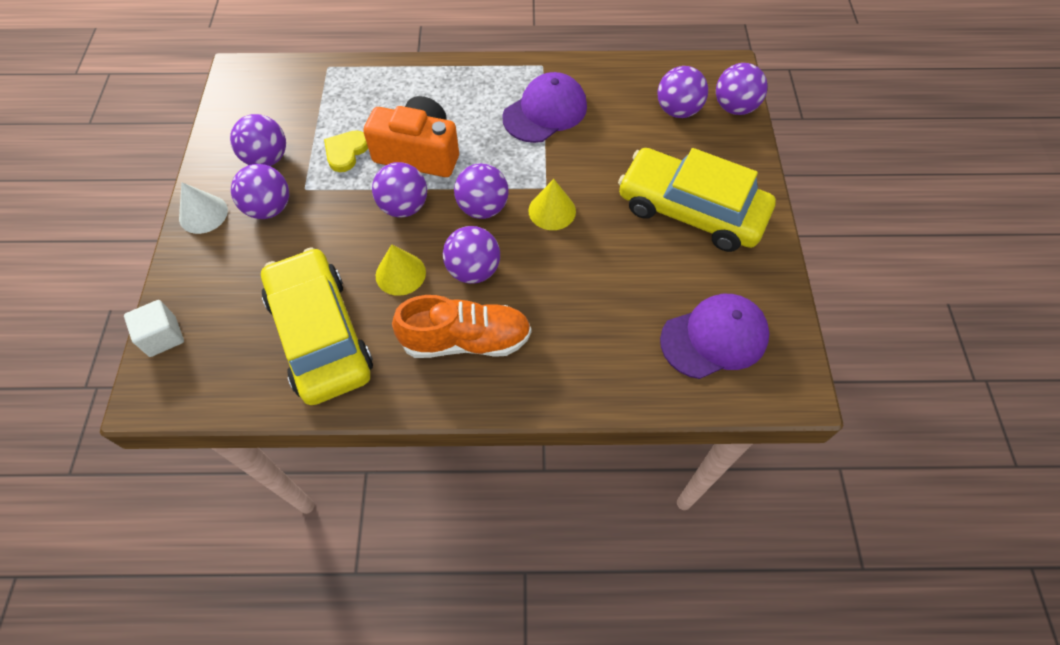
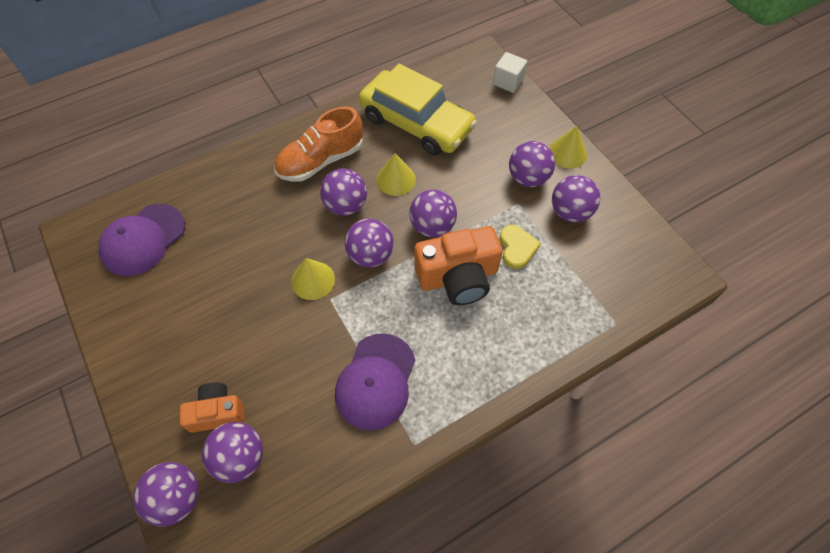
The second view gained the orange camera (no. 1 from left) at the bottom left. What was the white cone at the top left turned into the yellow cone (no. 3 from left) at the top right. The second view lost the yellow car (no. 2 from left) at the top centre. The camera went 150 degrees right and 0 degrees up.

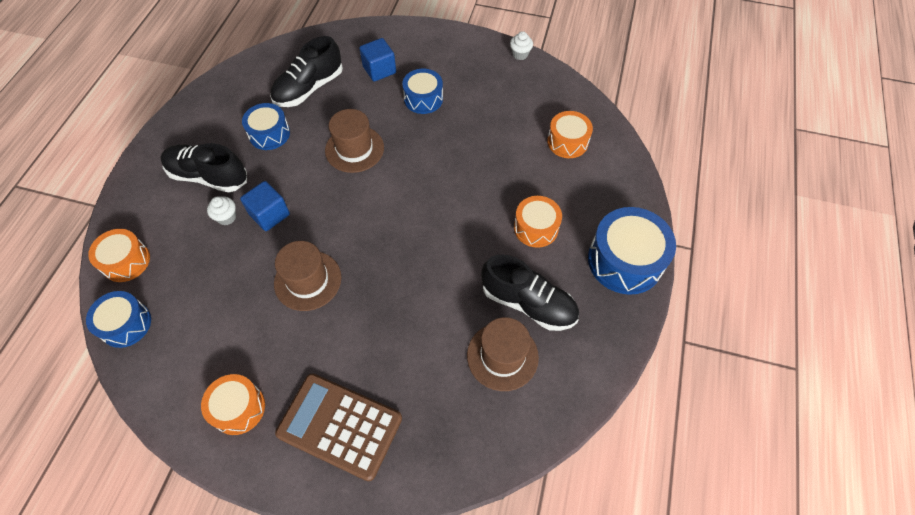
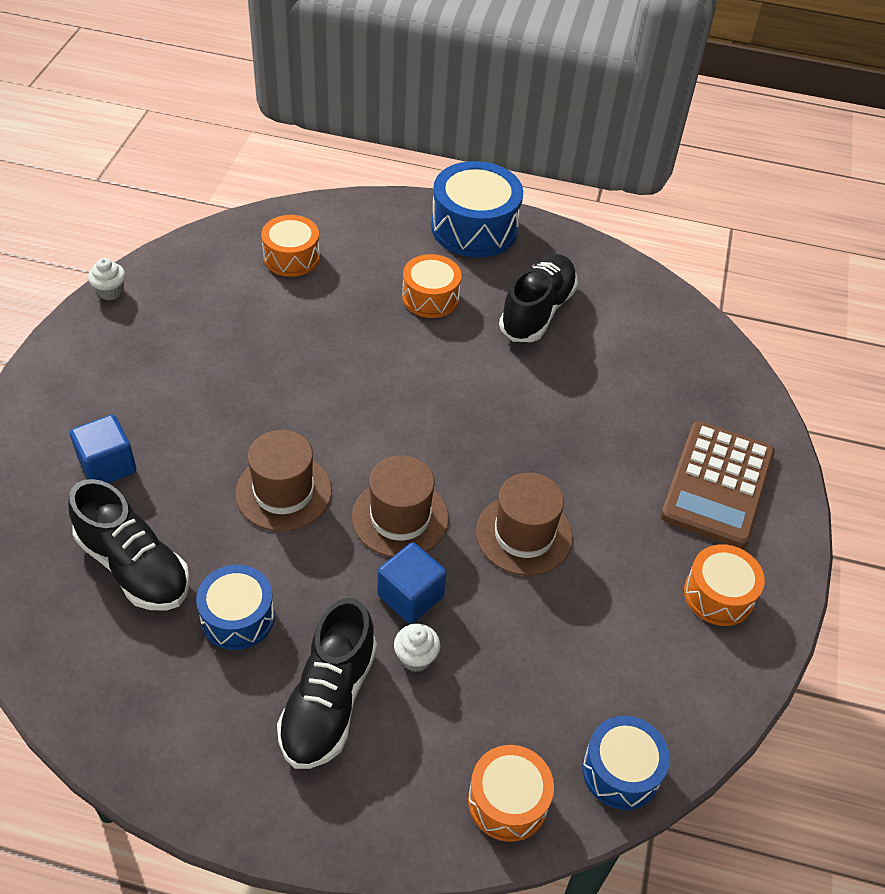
The brown hat (no. 3 from left in the first image) ended up elsewhere, having gone from the bottom centre to the centre. The second view lost the blue drum (no. 3 from left) at the top centre. The camera went 95 degrees left and 10 degrees down.

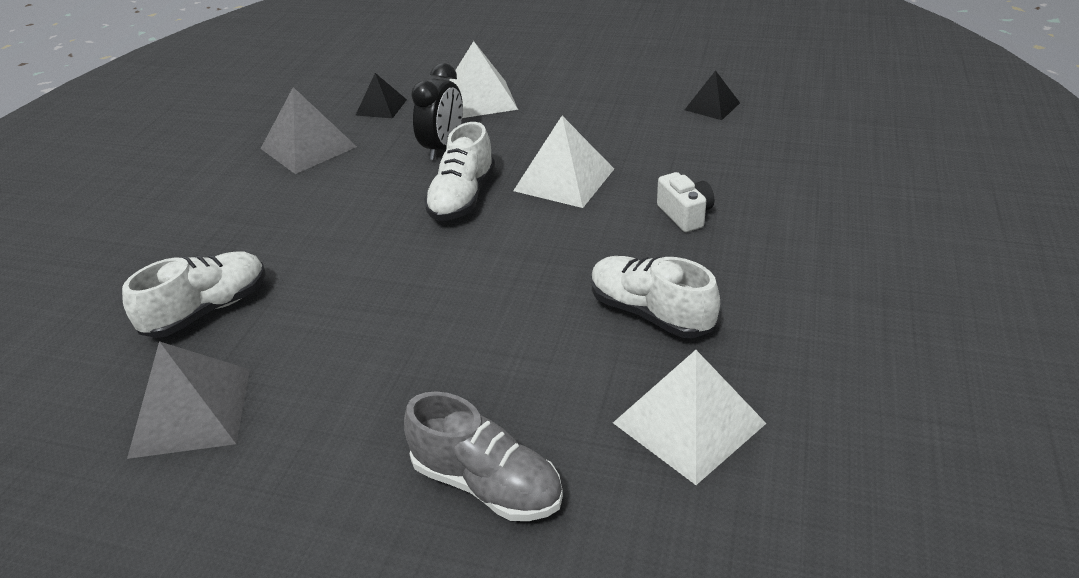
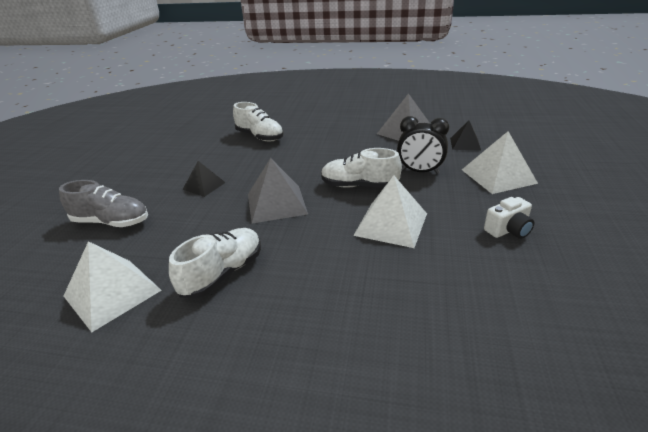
The grey shoe at the bottom centre ended up facing another way, 105 degrees counterclockwise from before. The black pyramid (no. 2 from left in the first image) ended up elsewhere, having gone from the top centre to the middle left. The grey pyramid (no. 1 from left) ended up elsewhere, having gone from the bottom left to the centre. The white camera ended up elsewhere, having gone from the centre to the middle right. The camera went 85 degrees right and 5 degrees down.

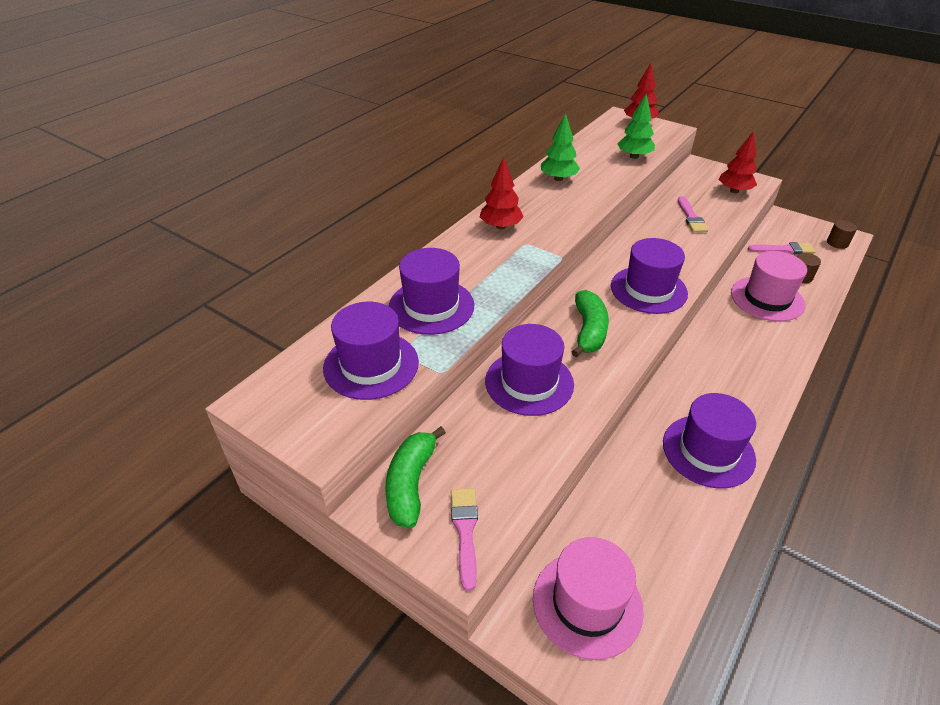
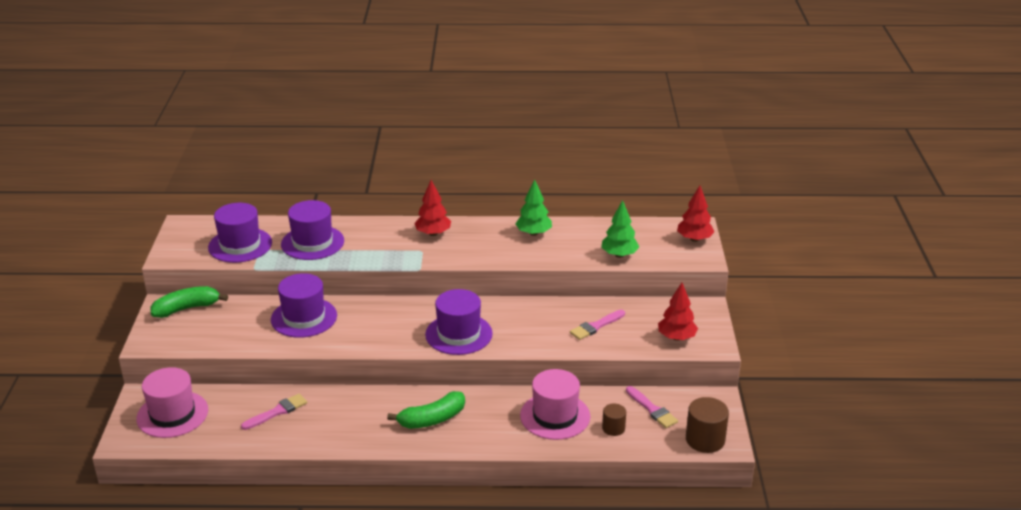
The pink brush (no. 1 from left) ended up elsewhere, having gone from the bottom centre to the bottom left. The green banana (no. 2 from left) ended up elsewhere, having gone from the centre to the bottom centre. The size of the brown cylinder (no. 2 from left) at the top right changed by a factor of 1.69. The second view lost the purple hat (no. 5 from left) at the middle right. The camera went 55 degrees right and 10 degrees down.

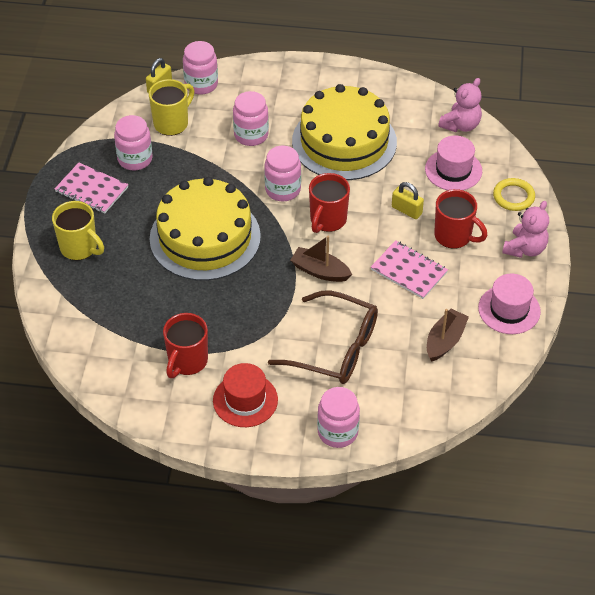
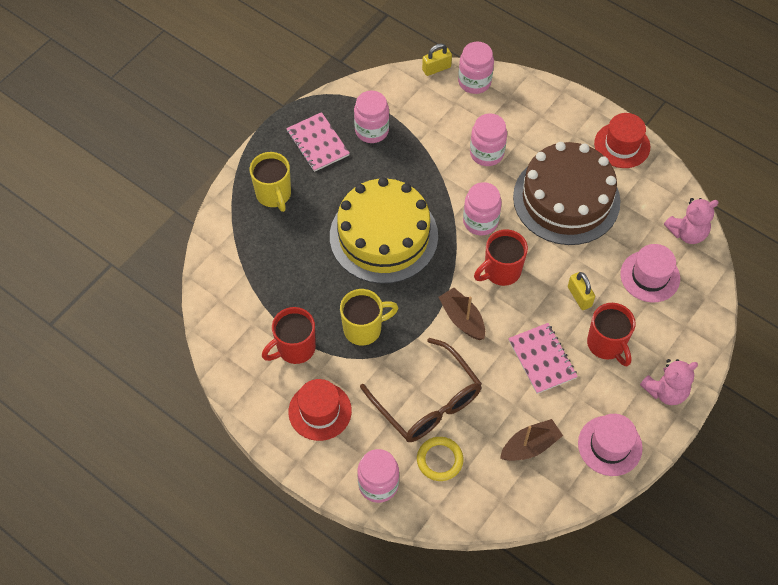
The yellow mug (no. 2 from left) ended up elsewhere, having gone from the top left to the centre. The yellow ring ended up elsewhere, having gone from the top right to the bottom centre. What was the yellow cake (no. 2 from left) at the top centre turned into the brown cake at the top right. The second view gained the red hat (no. 2 from left) at the top right. The camera went 30 degrees right and 10 degrees up.

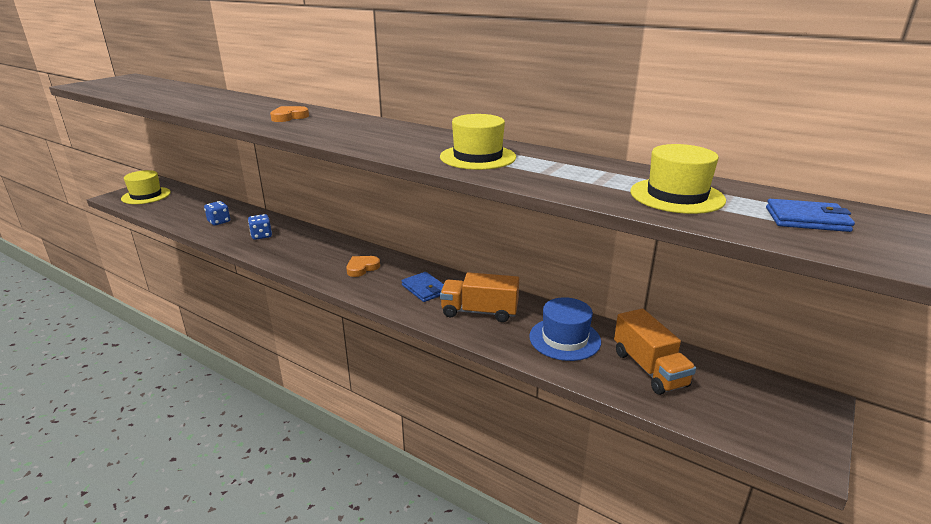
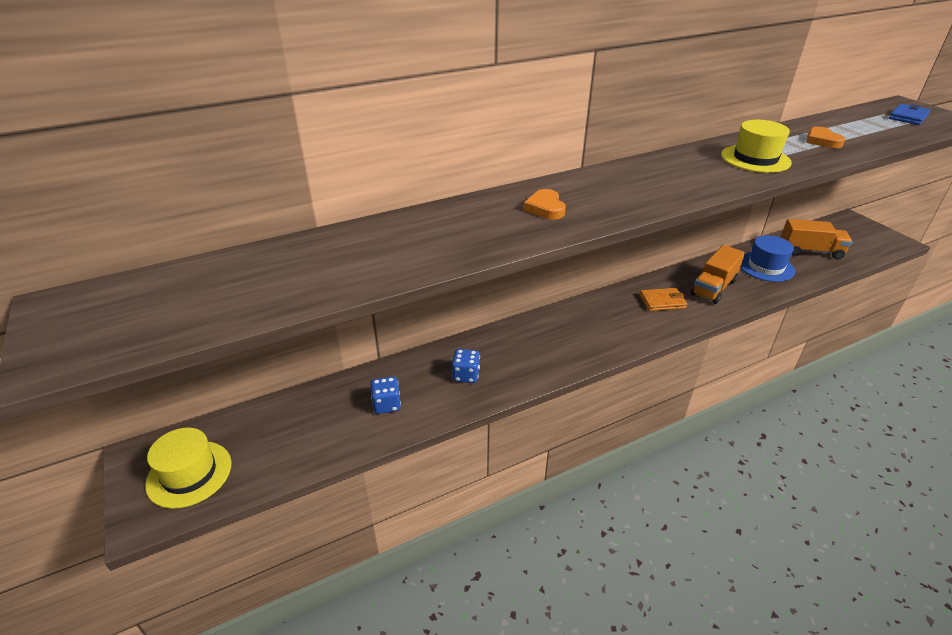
What was the blue wallet (no. 1 from left) at the centre turned into the orange wallet at the middle right. The orange heart (no. 2 from left) ended up elsewhere, having gone from the centre to the top right. The second view lost the yellow hat (no. 3 from left) at the middle right. The camera went 60 degrees left and 10 degrees up.

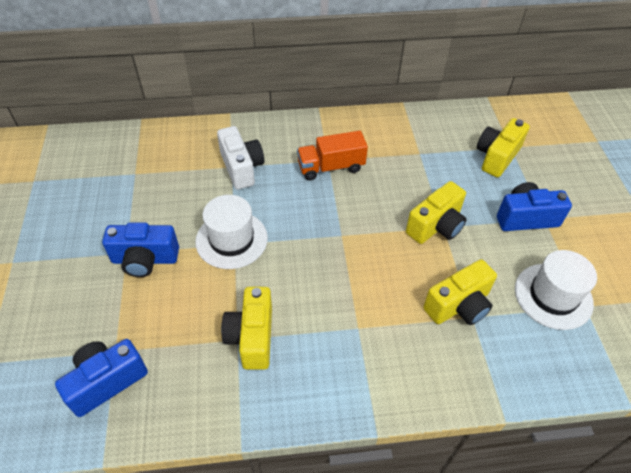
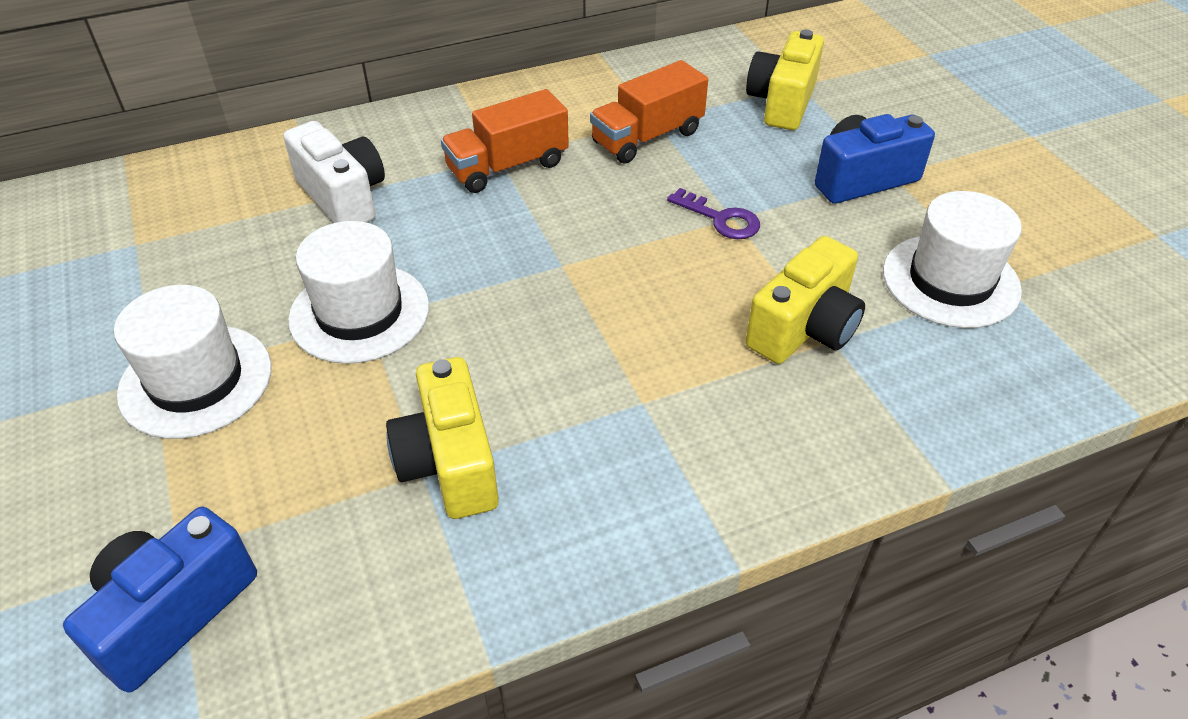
Where the blue camera (no. 2 from left) stood at the middle left, the white hat (no. 1 from left) came to stand at the middle left. The second view gained the orange truck (no. 2 from left) at the top centre. Where the yellow camera (no. 2 from left) stood at the middle right, the purple key came to stand at the top centre. The camera went 15 degrees left and 5 degrees down.

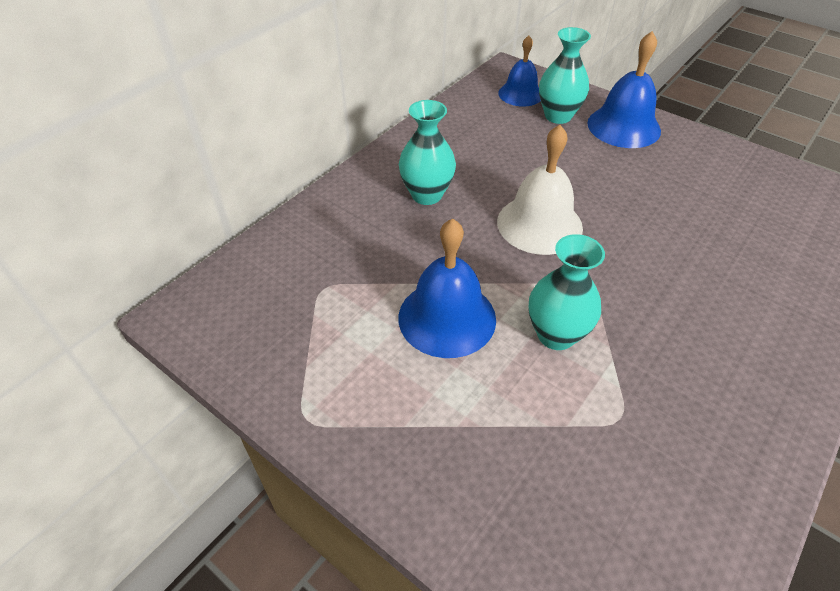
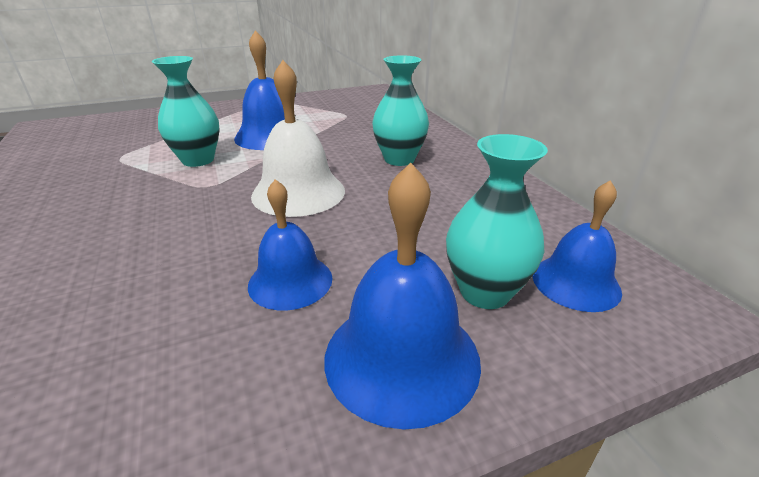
The second view gained the blue bell (no. 2 from left) at the centre. The camera went 120 degrees right and 15 degrees down.

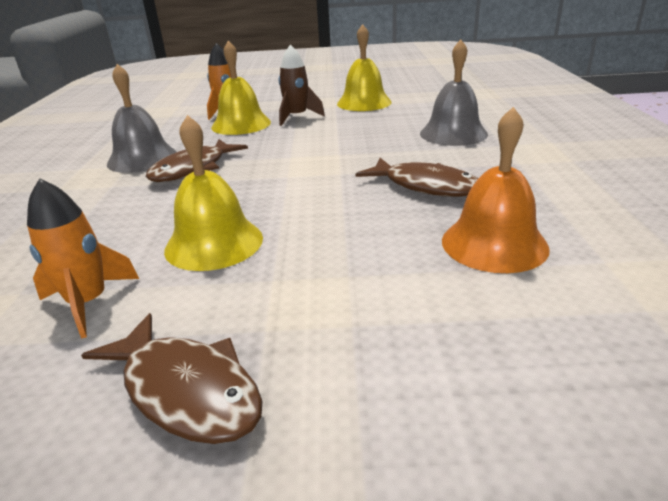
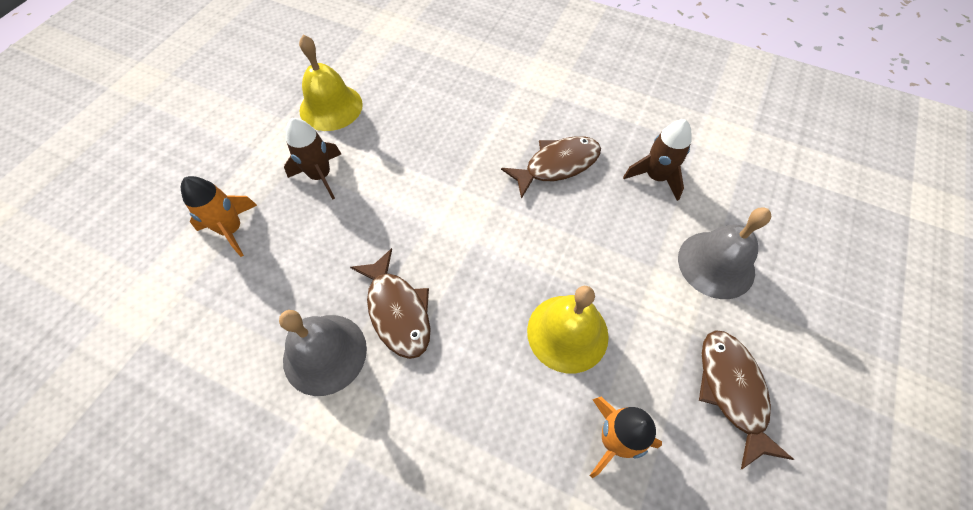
Where the orange bell stood at the middle right, the brown rocket (no. 2 from left) came to stand at the top right. The grey bell (no. 2 from left) ended up elsewhere, having gone from the top right to the middle right. The brown fish (no. 1 from left in the first image) at the bottom left ended up facing another way, 75 degrees counterclockwise from before. The second view lost the yellow bell (no. 2 from left) at the top centre. The camera went 65 degrees left and 30 degrees up.

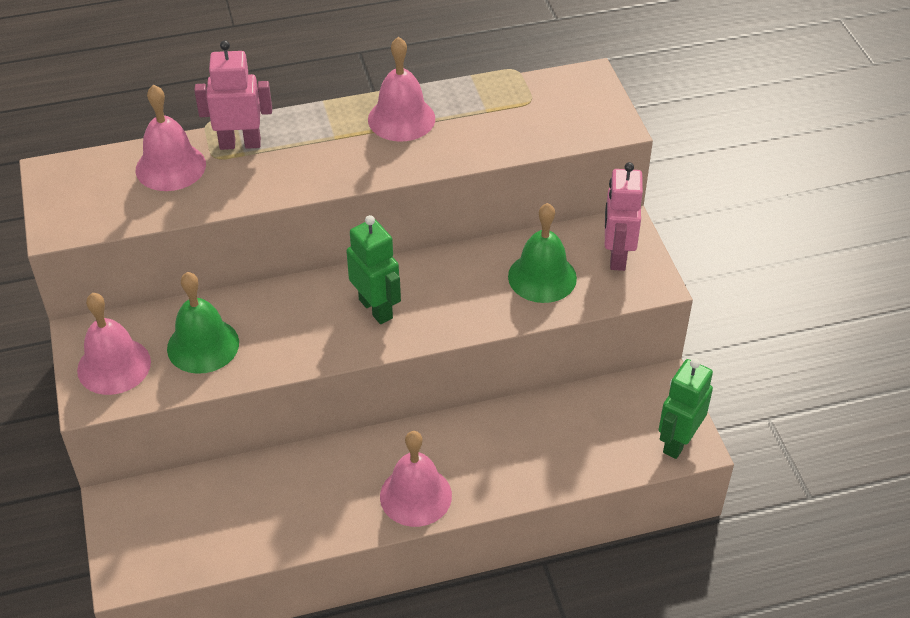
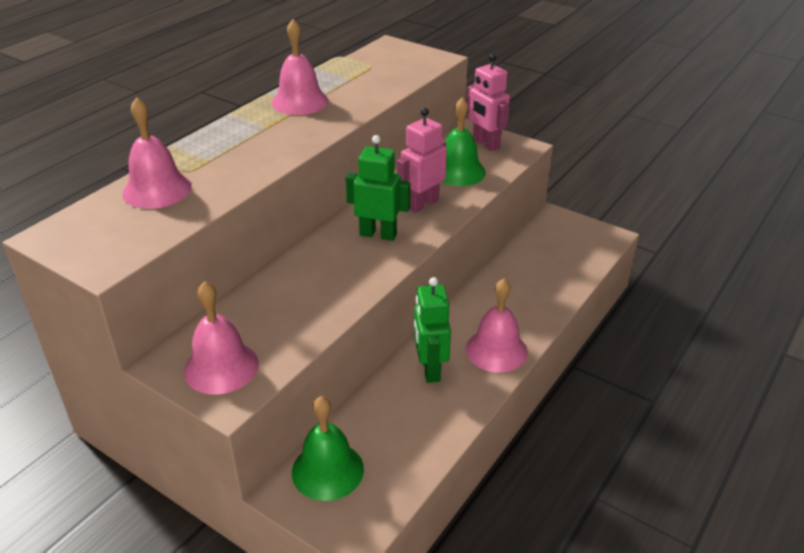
The green bell (no. 1 from left) ended up elsewhere, having gone from the middle left to the bottom centre. The pink robot (no. 1 from left) ended up elsewhere, having gone from the top left to the top centre. The green robot (no. 2 from left) ended up elsewhere, having gone from the middle right to the centre. The camera went 40 degrees left and 10 degrees down.

